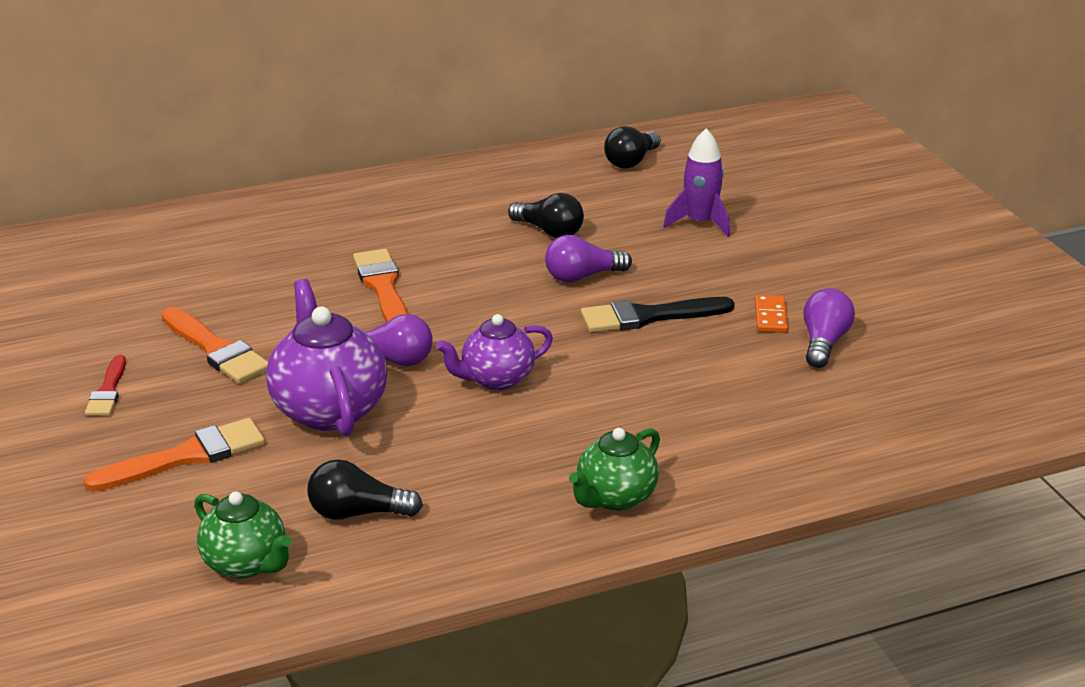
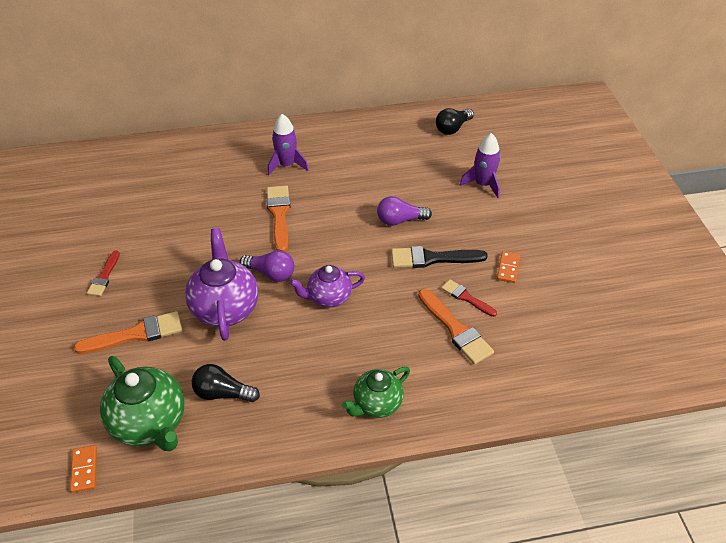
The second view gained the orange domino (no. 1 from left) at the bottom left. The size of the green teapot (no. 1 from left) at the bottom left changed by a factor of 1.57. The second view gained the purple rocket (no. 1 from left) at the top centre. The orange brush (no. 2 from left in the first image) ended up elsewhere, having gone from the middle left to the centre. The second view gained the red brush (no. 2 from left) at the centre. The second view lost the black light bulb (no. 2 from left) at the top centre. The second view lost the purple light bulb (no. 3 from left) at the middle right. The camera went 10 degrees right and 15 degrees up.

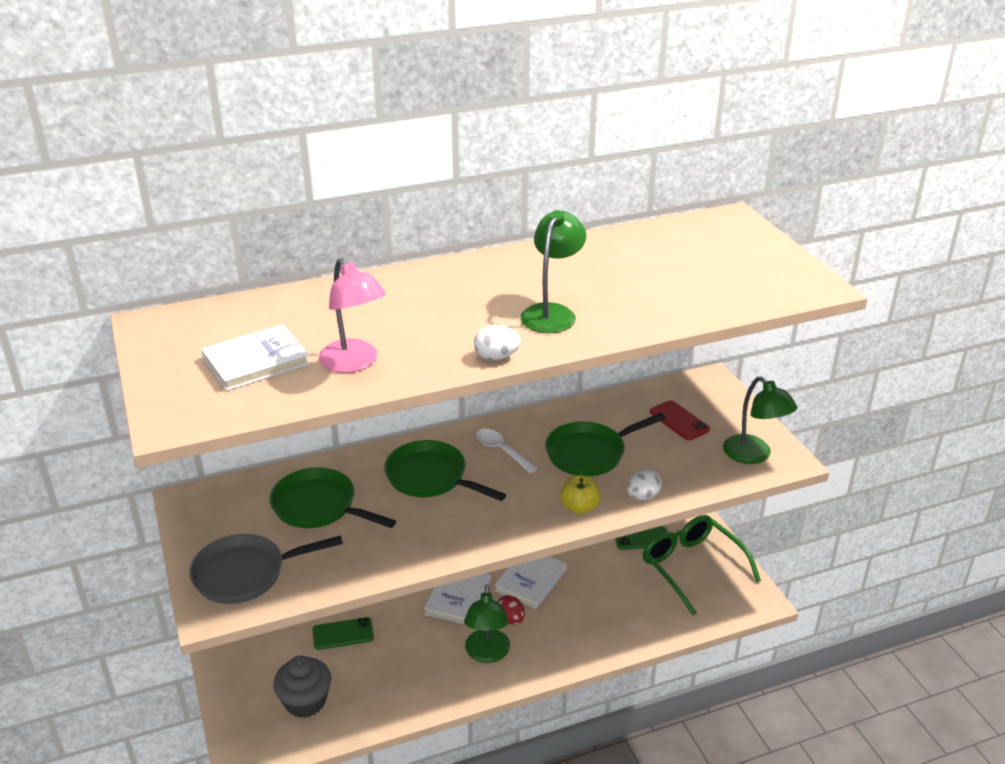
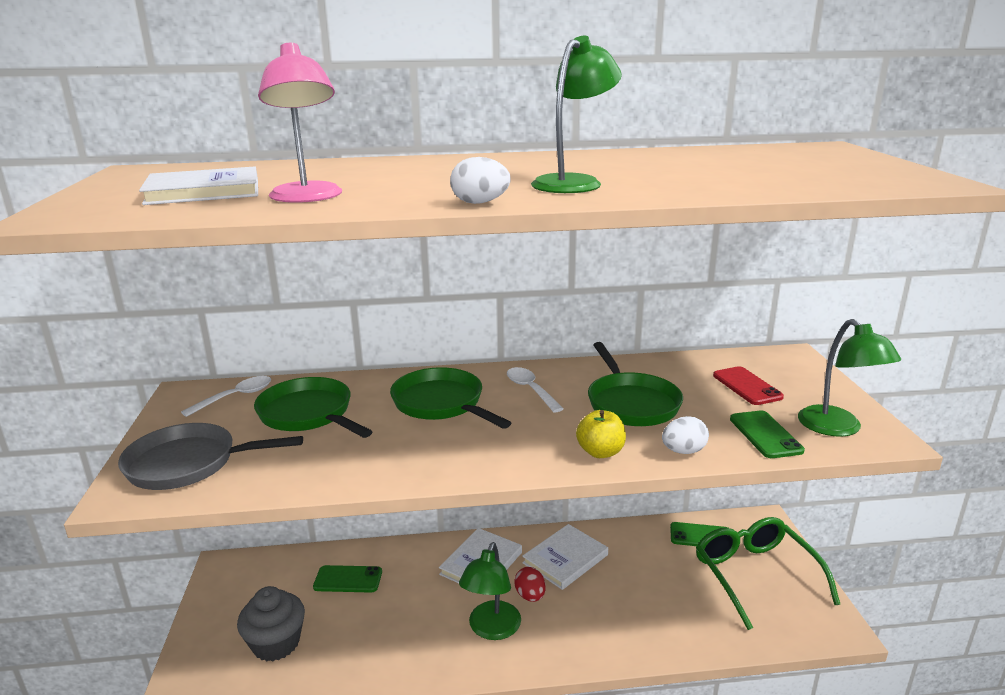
The second view gained the white spoon (no. 1 from left) at the middle left. The green pan (no. 3 from left) at the centre ended up facing another way, 90 degrees counterclockwise from before. The second view gained the green phone (no. 3 from left) at the middle right. The camera went 15 degrees right and 10 degrees down.

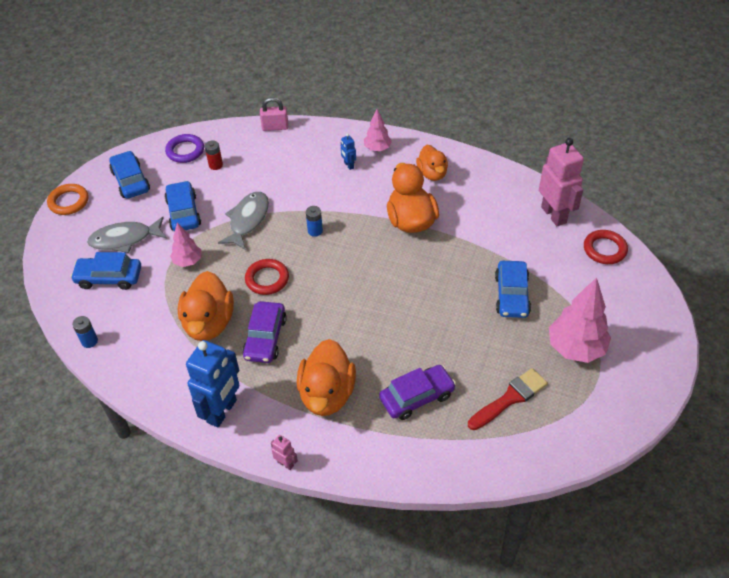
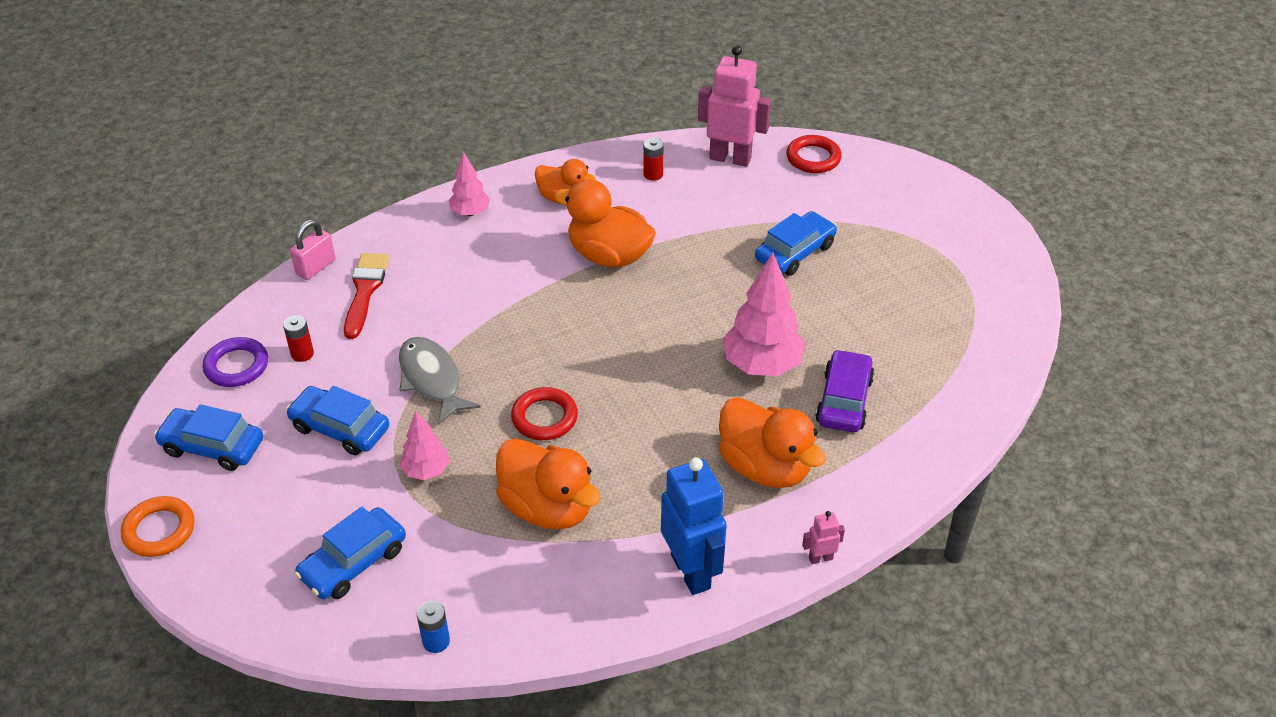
The red brush ended up elsewhere, having gone from the bottom right to the middle left. The second view gained the red battery (no. 2 from left) at the top centre. The pink tree (no. 3 from left) ended up elsewhere, having gone from the middle right to the centre. The blue car (no. 4 from left) at the middle right ended up facing another way, 90 degrees counterclockwise from before. The second view lost the grey fish (no. 1 from left) at the middle left. The second view lost the purple car (no. 1 from left) at the centre. The second view lost the blue battery (no. 2 from left) at the centre. The second view lost the blue robot (no. 2 from left) at the top centre. The camera went 50 degrees left and 5 degrees down.

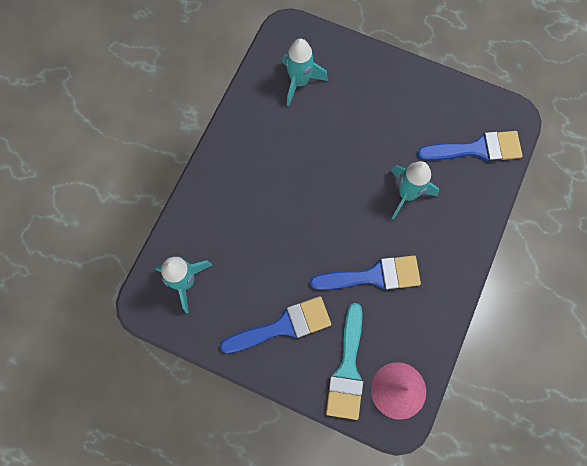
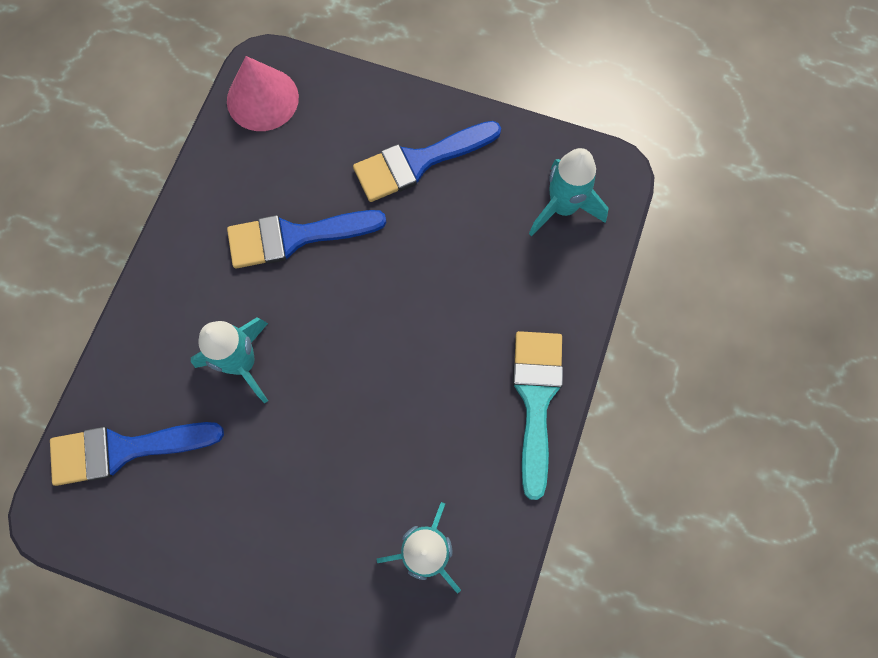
The turquoise brush ended up elsewhere, having gone from the bottom centre to the centre. The camera went 175 degrees right and 0 degrees up.

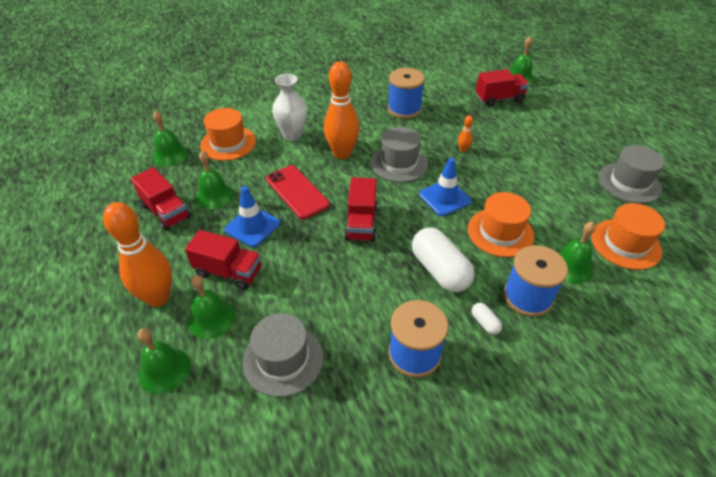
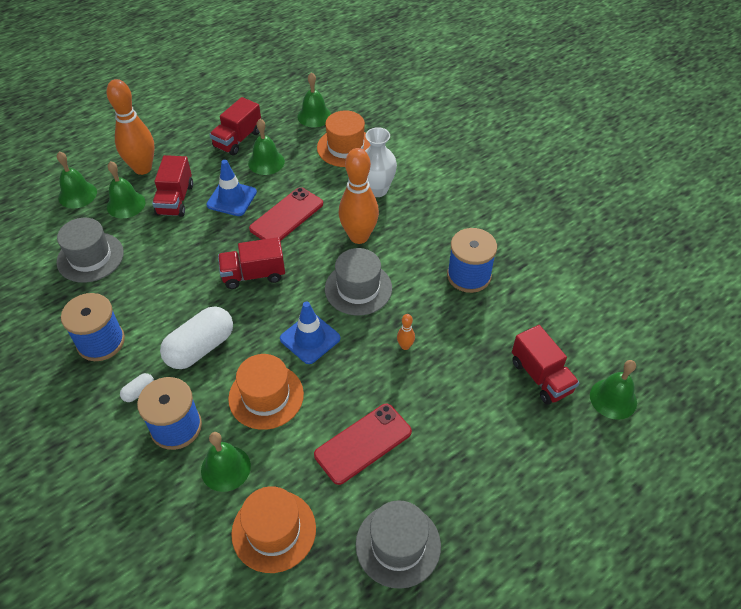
The second view gained the red phone (no. 2 from left) at the bottom centre. The camera went 75 degrees right and 5 degrees up.

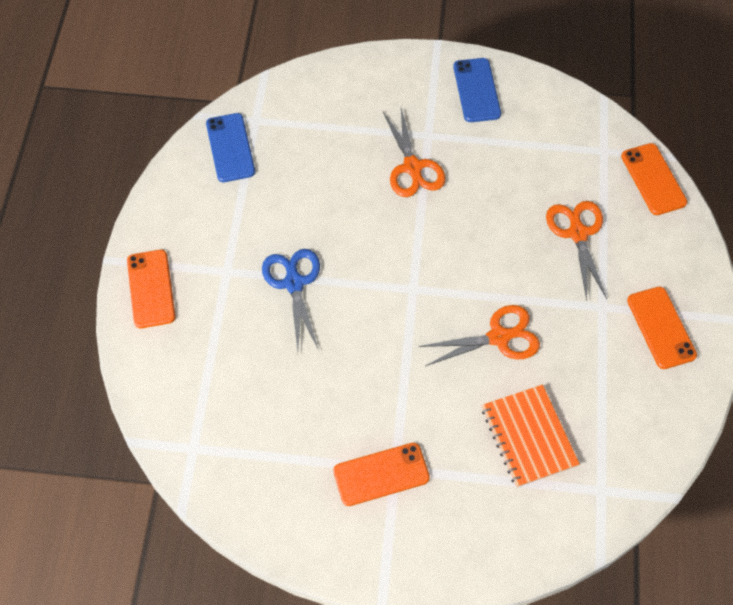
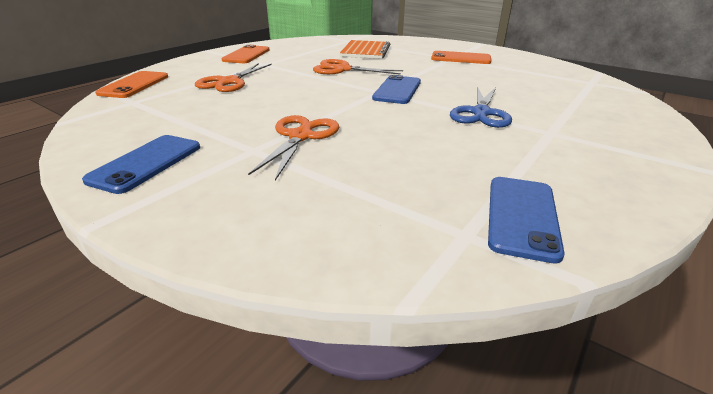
The second view gained the blue phone (no. 2 from left) at the top centre. The second view lost the orange phone (no. 1 from left) at the middle left. The camera went 150 degrees left and 30 degrees down.

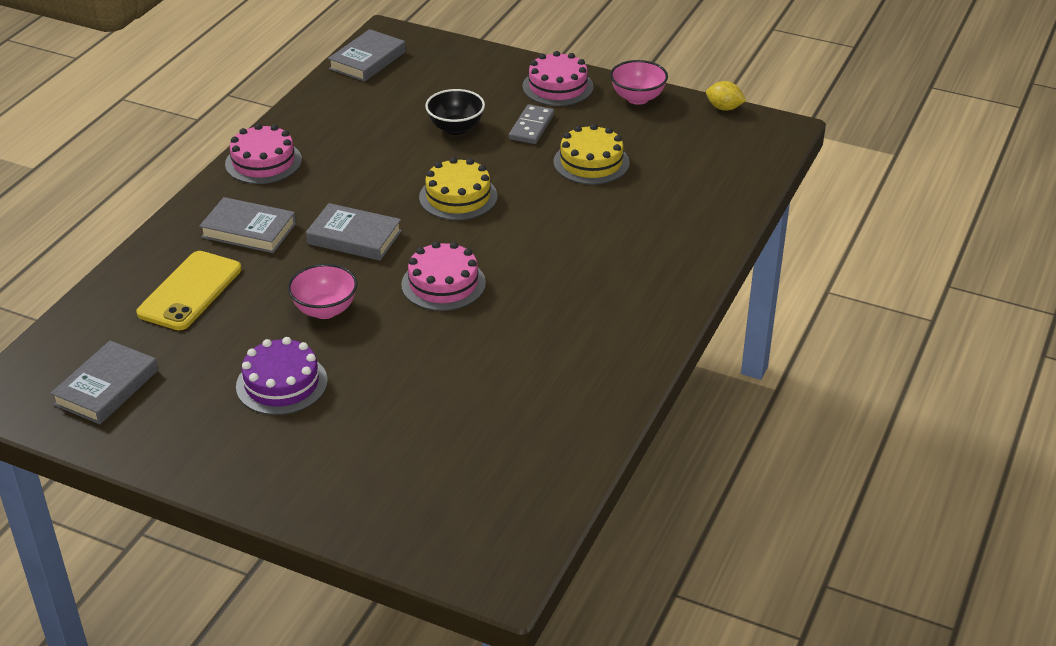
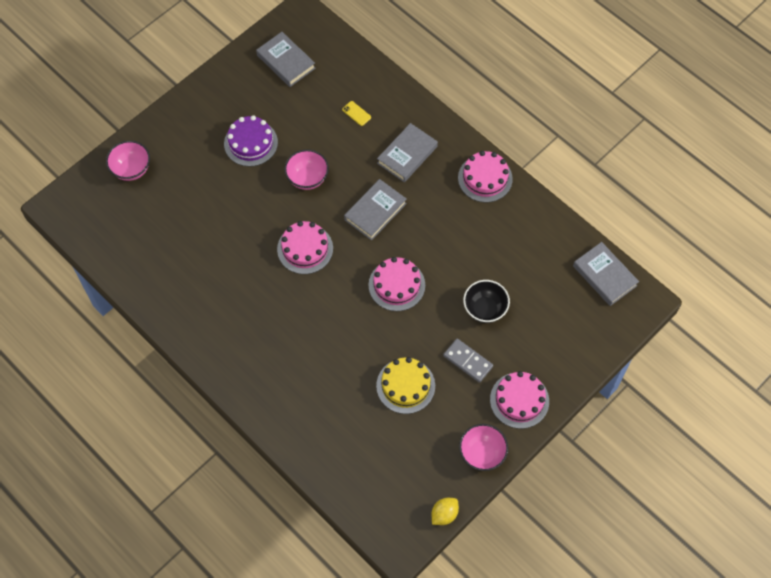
The second view gained the pink bowl (no. 1 from left) at the top left. The size of the yellow phone at the middle left changed by a factor of 0.41. What was the yellow cake (no. 1 from left) at the top centre turned into the pink cake (no. 2 from left) at the centre. The camera went 110 degrees right and 25 degrees up.

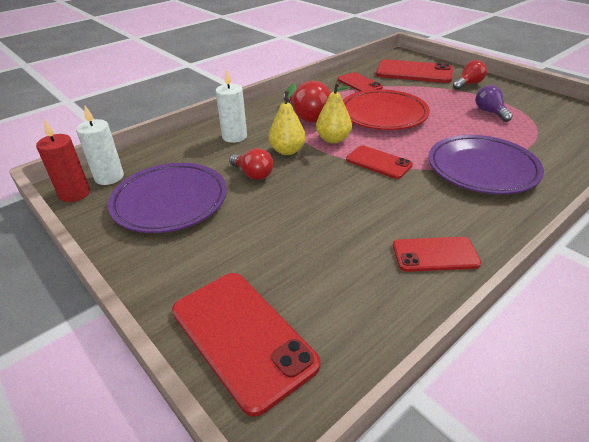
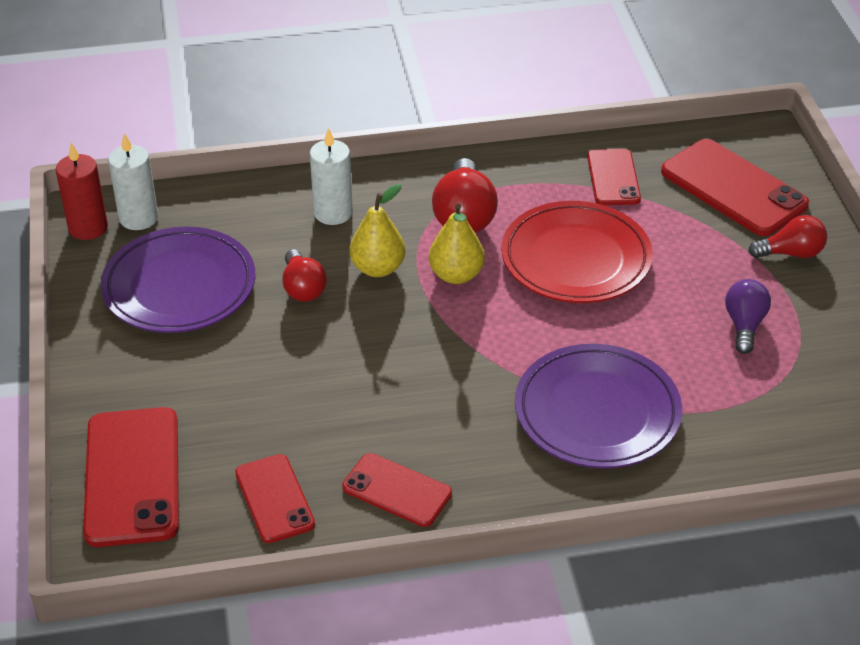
The red phone (no. 3 from left in the first image) ended up elsewhere, having gone from the centre to the bottom left. The camera went 30 degrees right and 5 degrees up.

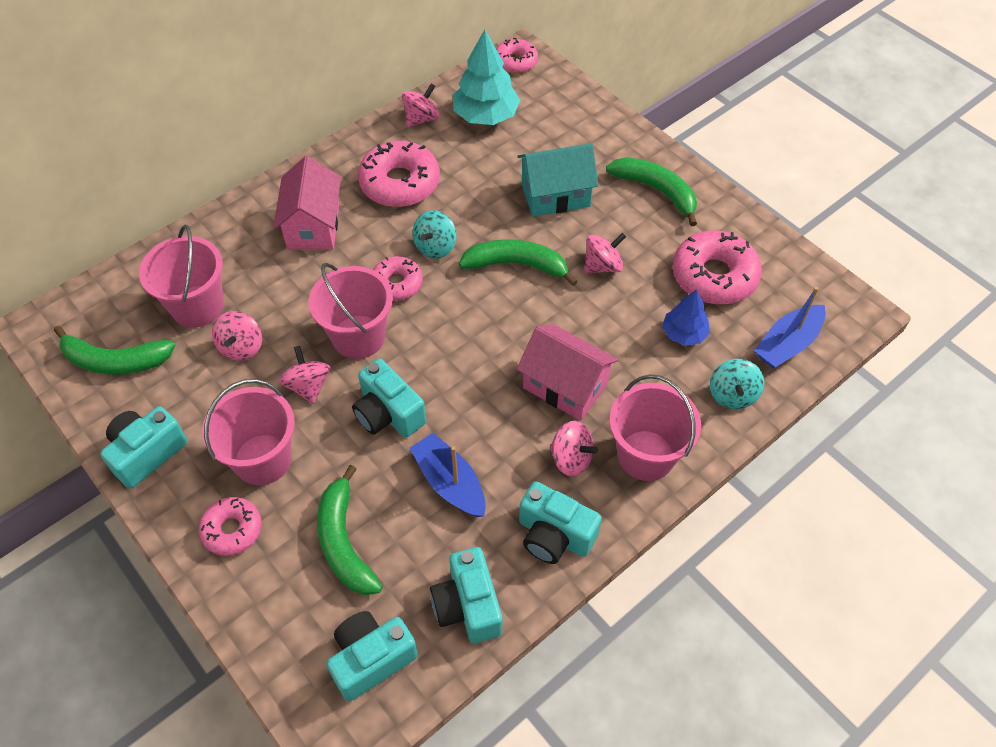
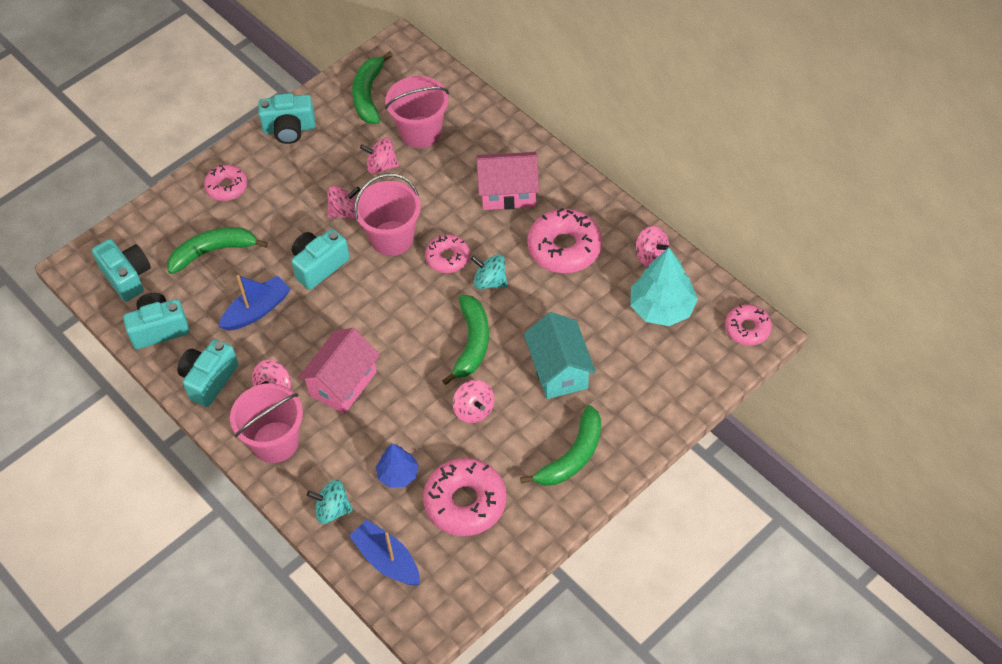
The turquoise camera (no. 1 from left in the first image) at the middle left ended up facing another way, 135 degrees clockwise from before. The second view lost the pink bucket (no. 2 from left) at the middle left. The camera went 90 degrees right and 0 degrees up.

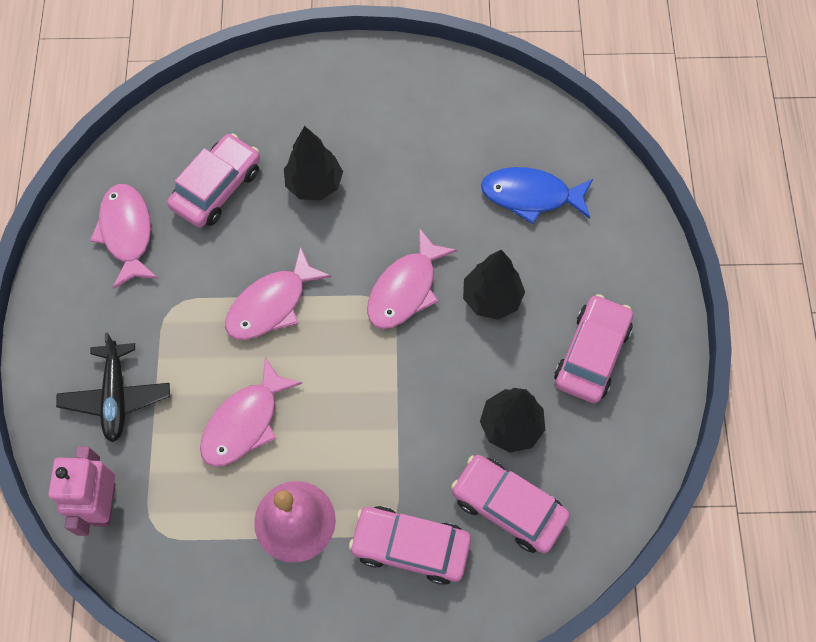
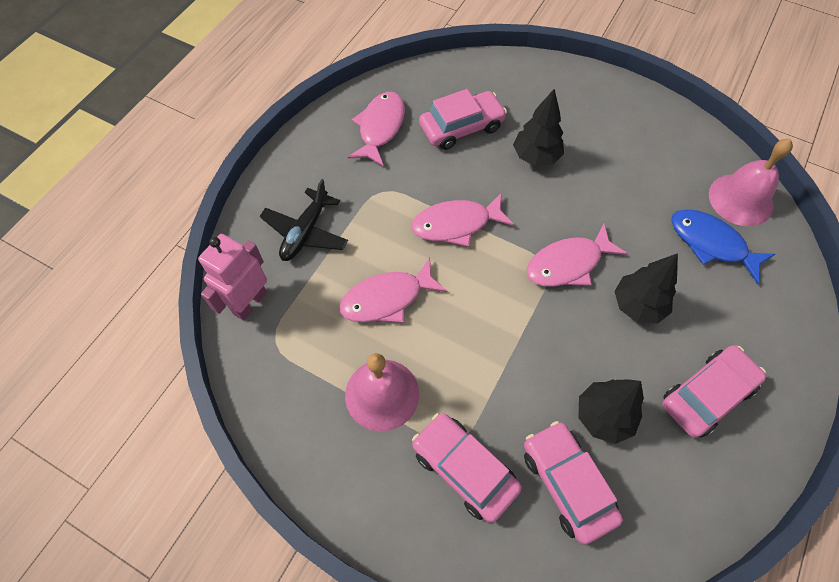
The second view gained the pink bell (no. 2 from left) at the top right. The camera went 30 degrees right and 5 degrees down.

